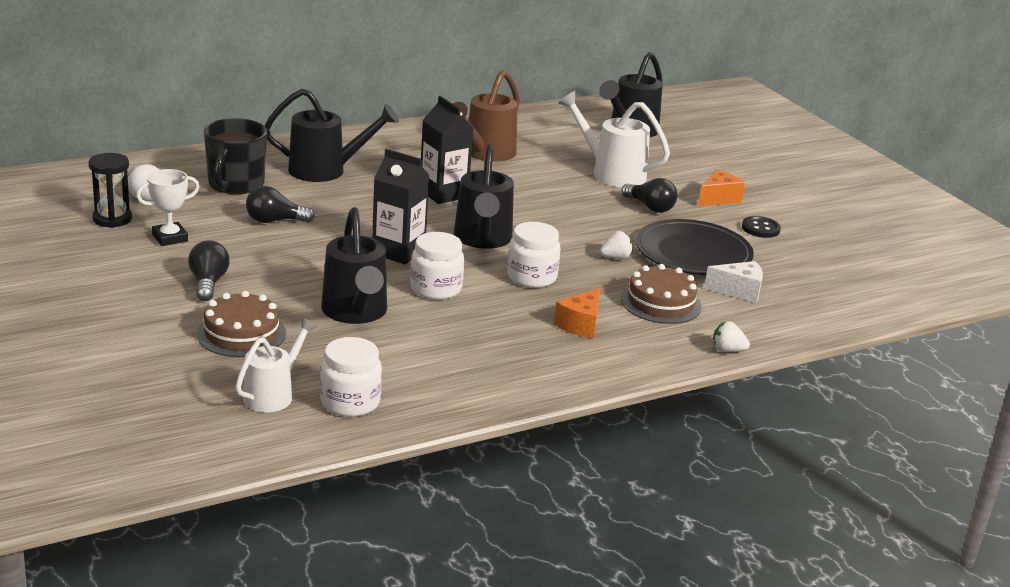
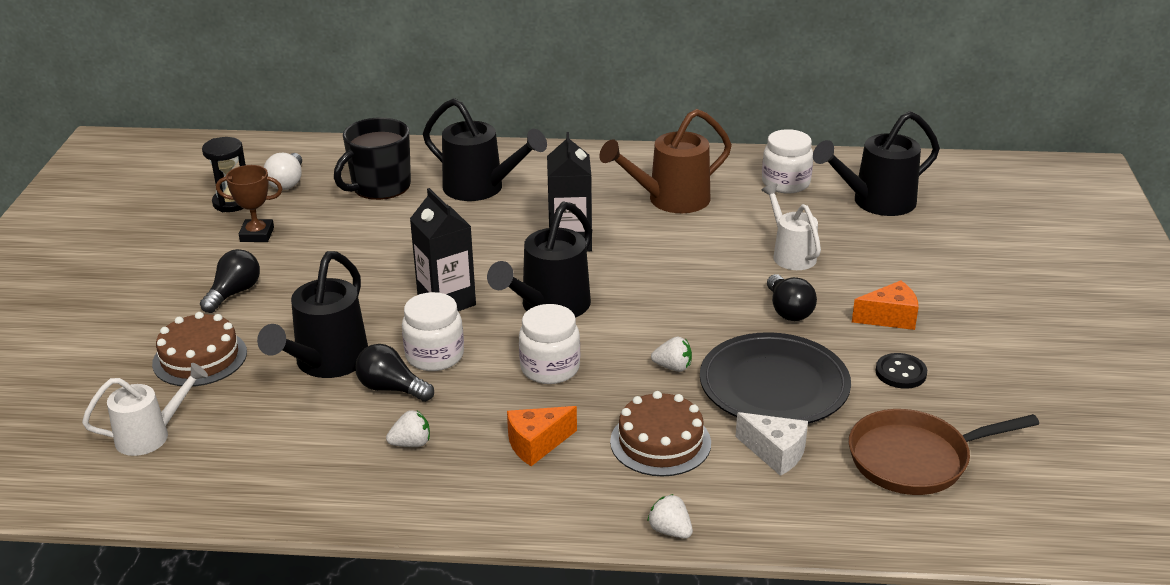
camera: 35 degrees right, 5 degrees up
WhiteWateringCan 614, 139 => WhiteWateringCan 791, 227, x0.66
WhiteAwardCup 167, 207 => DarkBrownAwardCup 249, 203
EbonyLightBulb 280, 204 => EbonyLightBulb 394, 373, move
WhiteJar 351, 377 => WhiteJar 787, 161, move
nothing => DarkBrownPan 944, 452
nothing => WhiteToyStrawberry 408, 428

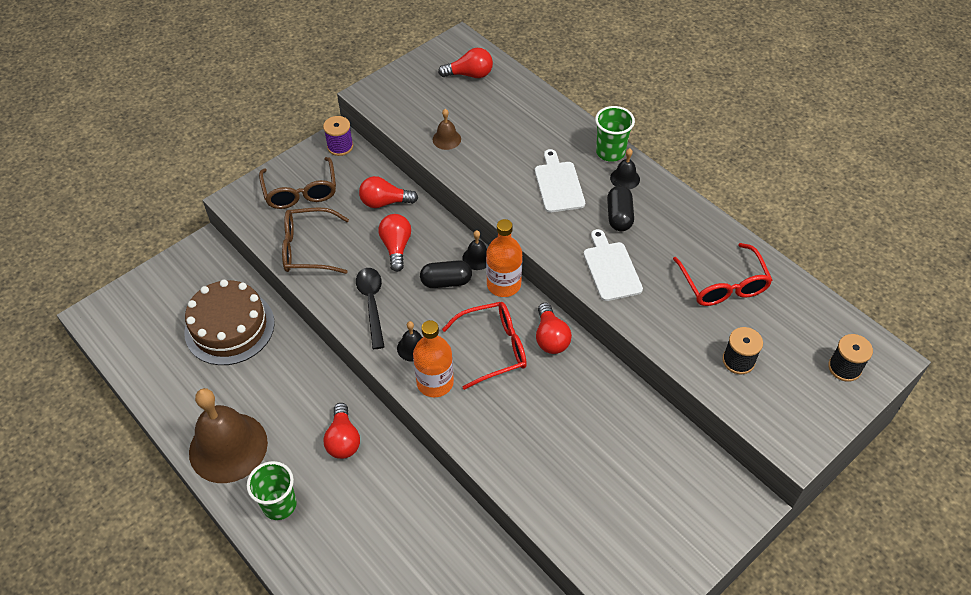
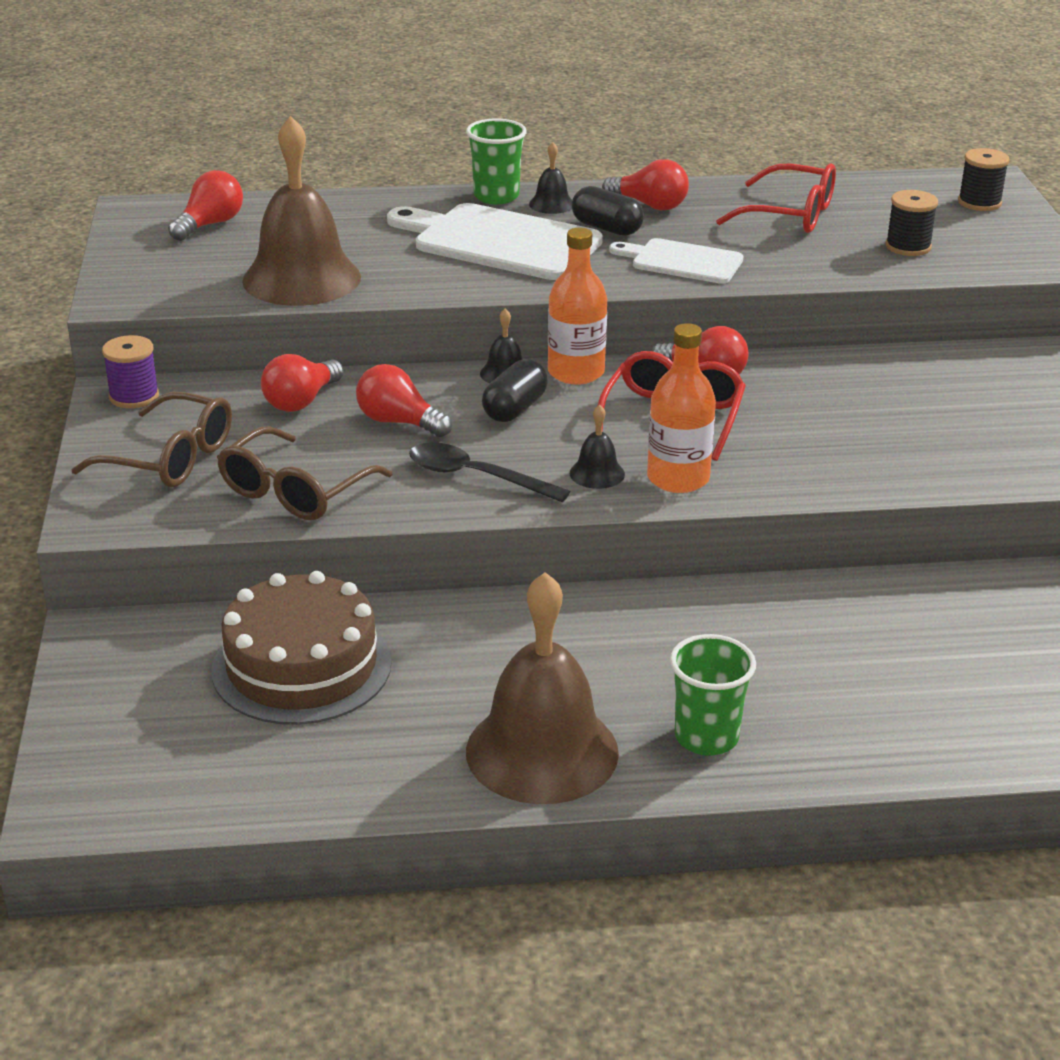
camera: 55 degrees left, 20 degrees down
DarkBrownSchoolBell 447, 129 => DarkBrownSchoolBell 301, 211, x2.38
WhiteChoppingBoard 560, 180 => WhiteChoppingBoard 495, 241, x1.69
CrimsonLightBulb 341, 431 => CrimsonLightBulb 645, 184, move

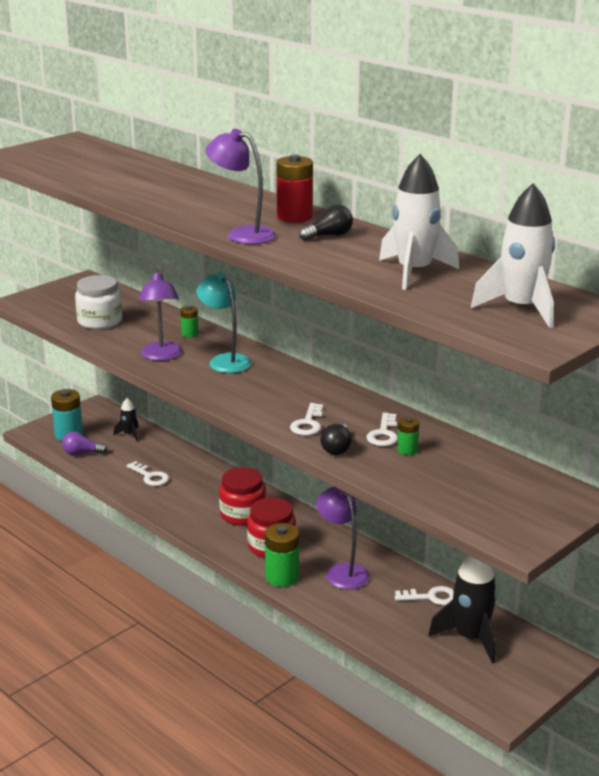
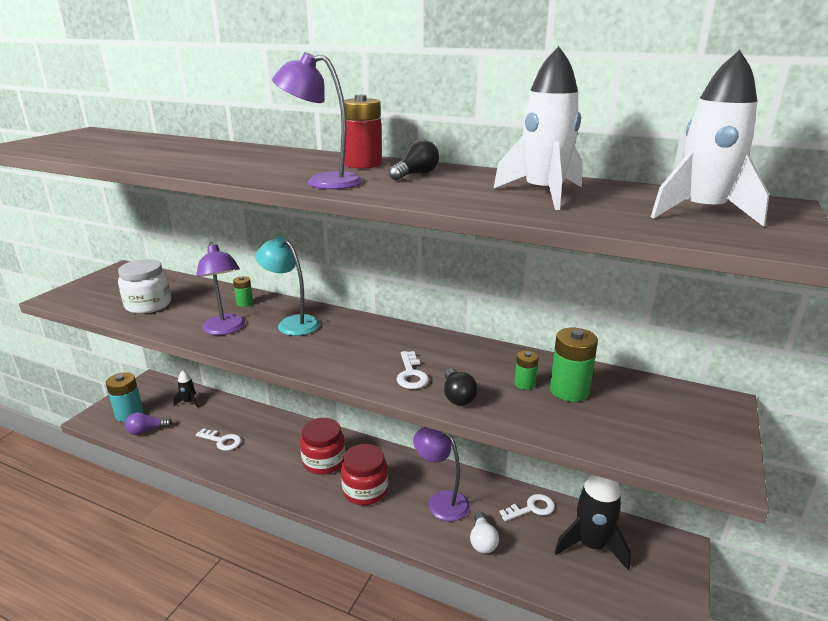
camera: 20 degrees left, 0 degrees up
WhiteKey 382, 429 => nothing
EmeraldBattery 282, 555 => EmeraldBattery 574, 365, move
nothing => WhiteLightBulb 484, 532

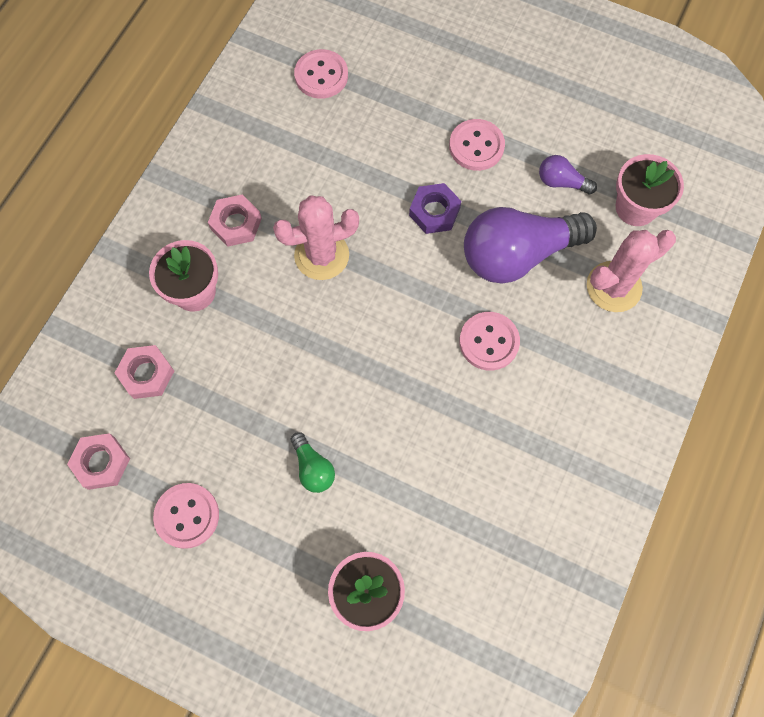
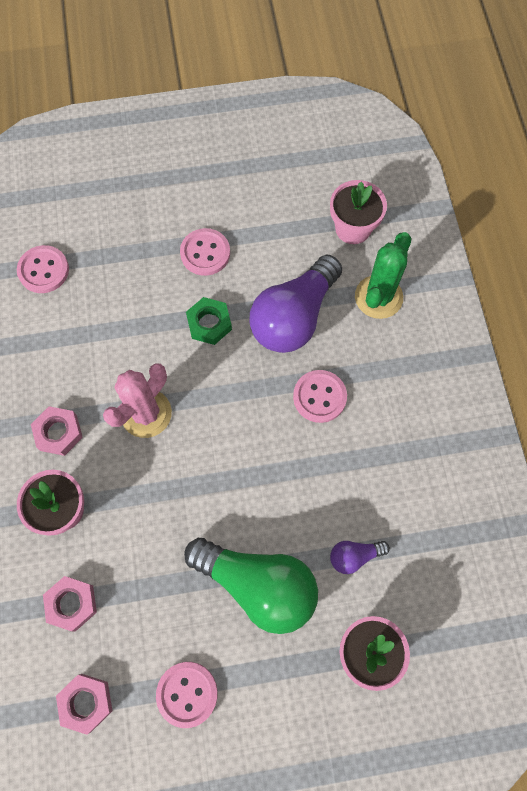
camera: 35 degrees left, 0 degrees up
PurpleLightBulb 568, 174 => PurpleLightBulb 360, 557, move
PurpleHexNut 435, 208 => EmeraldHexNut 209, 321
RosyCactus 631, 271 => EmeraldCactus 383, 275
EmeraldLightBulb 313, 462 => EmeraldLightBulb 251, 586, x2.24

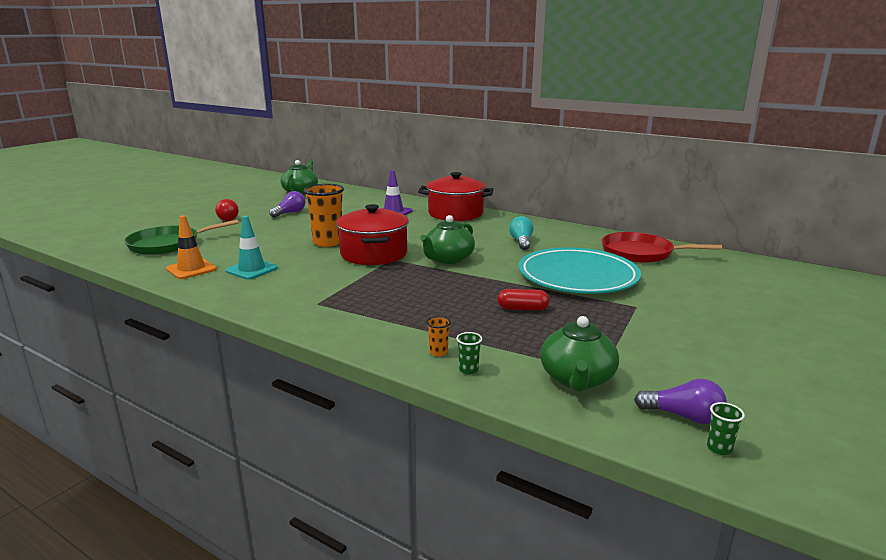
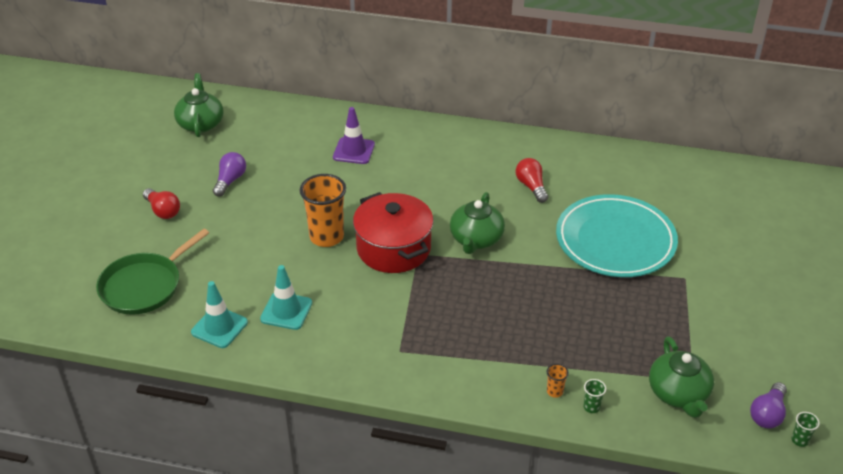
camera: 20 degrees left, 20 degrees up
CrimsonCookingPot 455, 196 => nothing
OrangeColouredTrafficCone 191, 247 => AquaTrafficCone 219, 314
AquaLightBulb 521, 233 => CrimsonLightBulb 532, 180
CrimsonPan 662, 247 => nothing
CrimsonCapsule 523, 300 => nothing
PurpleLightBulb 680, 401 => PurpleLightBulb 768, 405, 120 degrees clockwise

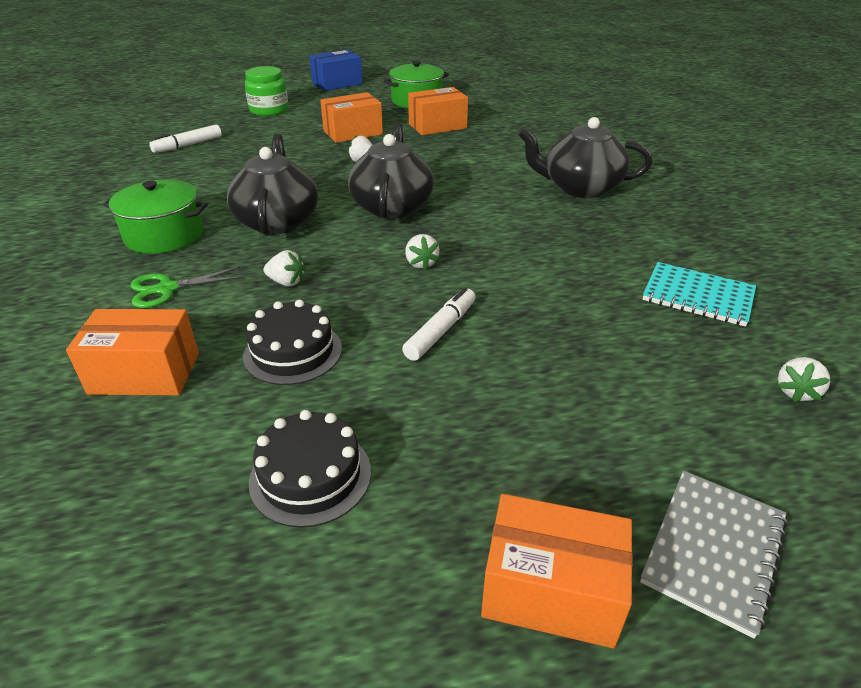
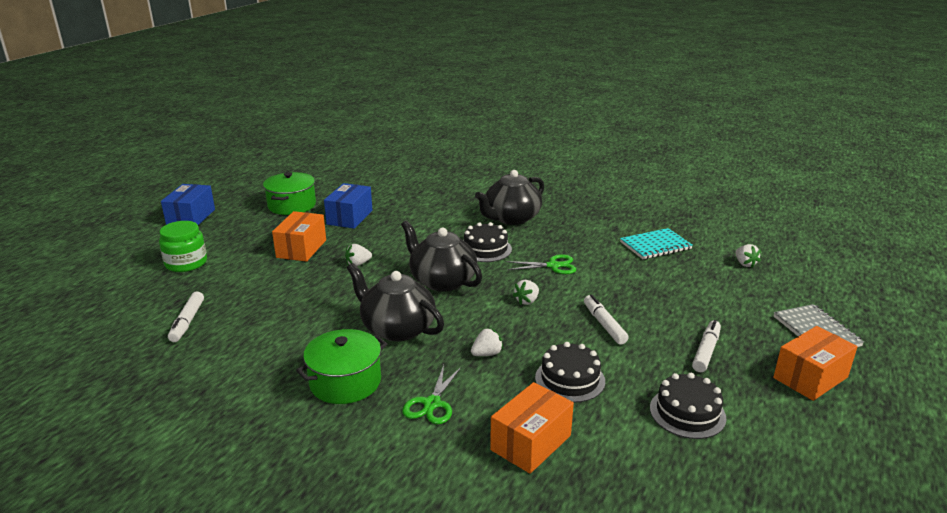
camera: 50 degrees left, 10 degrees down
OrangeColouredPackage 438, 111 => CobaltPackage 348, 206
WhiteToyStrawberry 422, 252 => WhiteToyStrawberry 526, 292, 105 degrees clockwise
nothing => EbonyCake 488, 242
nothing => EmeraldPairOfScissors 541, 264
nothing => WhiteFeltPen 706, 346

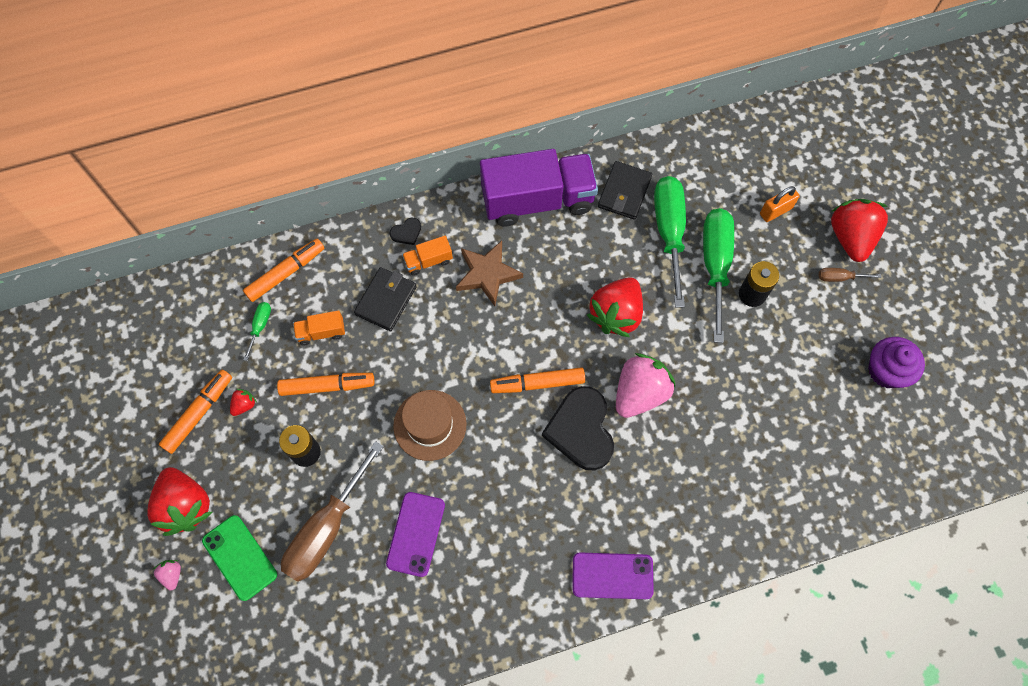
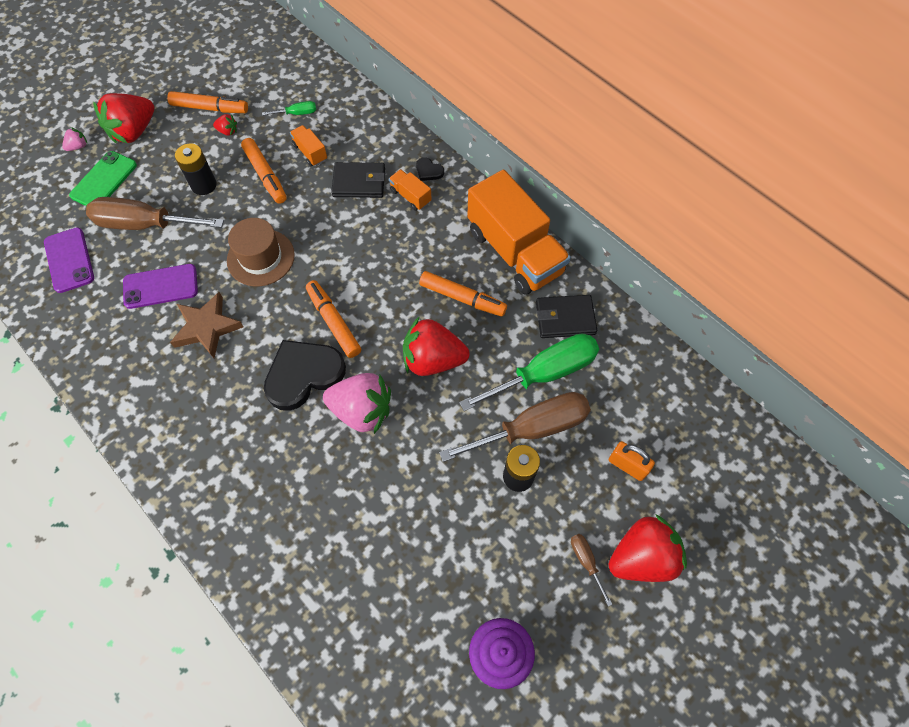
camera: 65 degrees right, 5 degrees down
PurpleTruck 539, 188 => OrangeColouredTruck 519, 232
EmeraldHandScrewdriver 718, 275 => DarkBrownHandScrewdriver 515, 427
OrangeColouredFeltPen 283, 270 => OrangeColouredFeltPen 463, 294, move
DarkBrownStar 489, 273 => DarkBrownStar 207, 325, move
PurpleSmartphone 613, 575 => PurpleSmartphone 69, 260, move

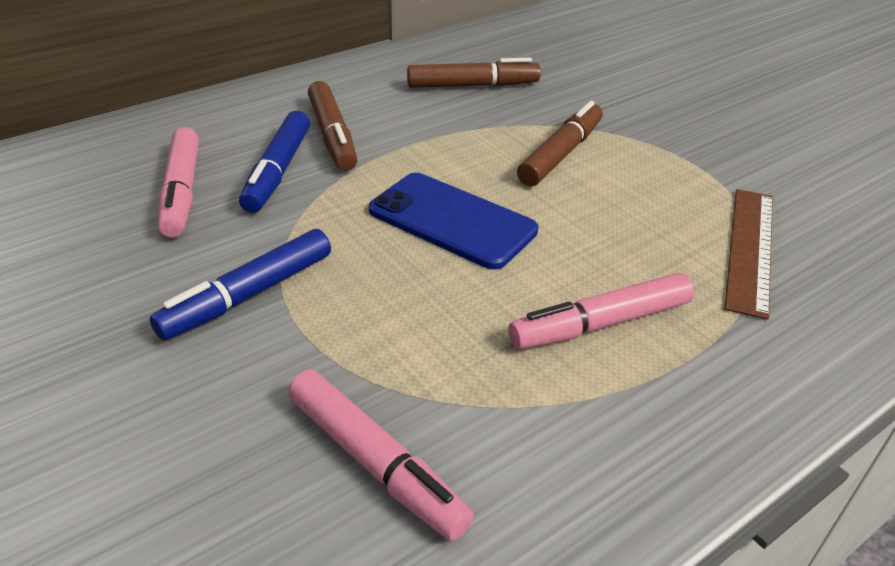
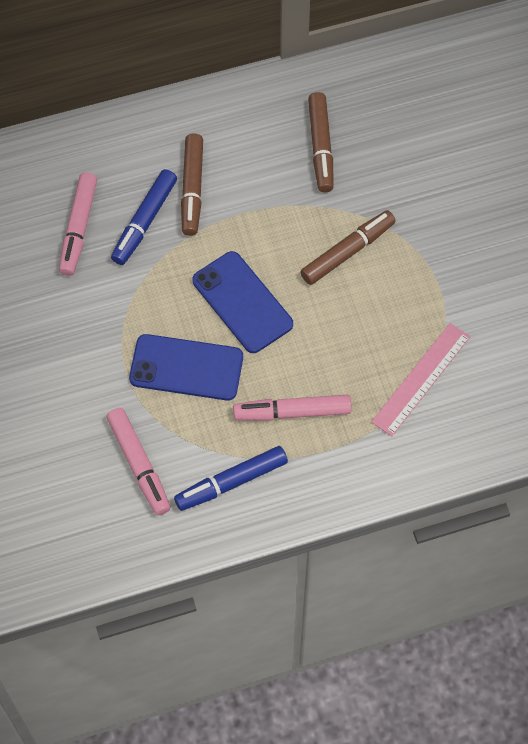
camera: 20 degrees right, 25 degrees up
DarkBrownFeltPen 474, 73 => DarkBrownFeltPen 321, 142, 75 degrees clockwise
DarkBrownMeasuringStick 748, 254 => RosyMeasuringStick 421, 379
CobaltFeltPen 240, 284 => CobaltFeltPen 231, 478, move
nothing => CobaltSmartphone 186, 367

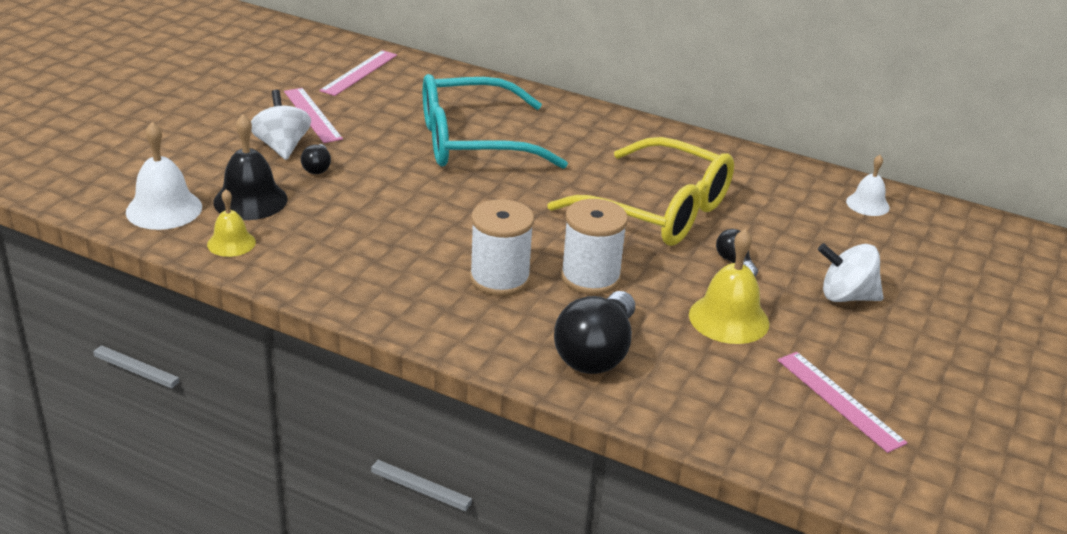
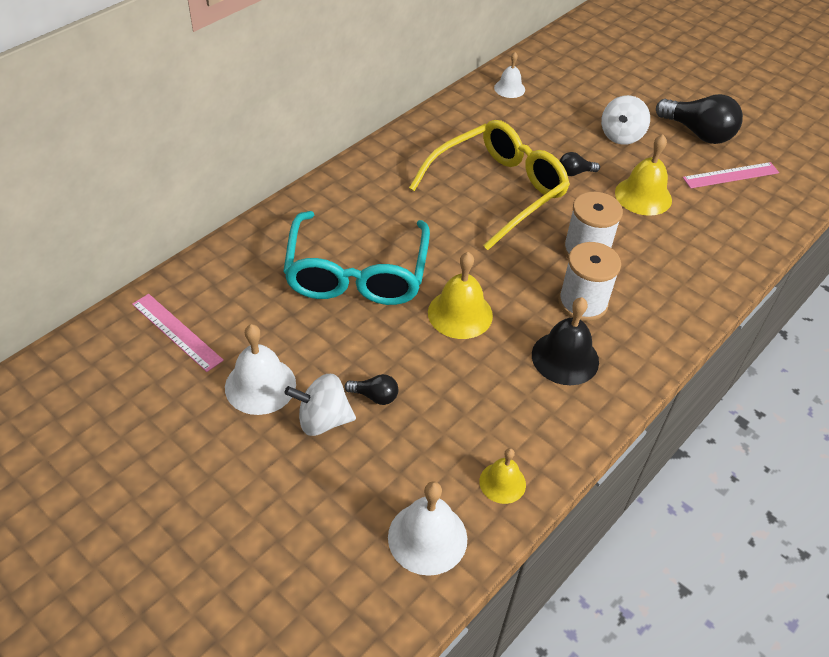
camera: 75 degrees left, 15 degrees up
RosyMeasuringStick 313, 115 => WhiteSchoolBell 260, 369
EbonySchoolBell 250, 167 => EbonySchoolBell 565, 341, move
EbonyLightBulb 594, 332 => EbonyLightBulb 699, 119, move
nothing => GoldenSchoolBell 460, 295

